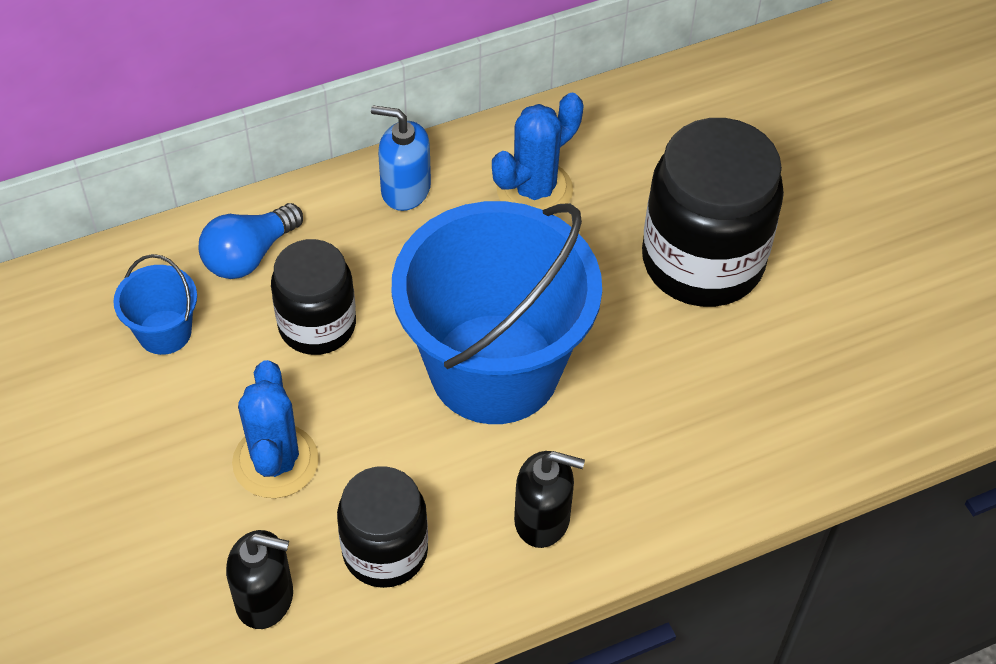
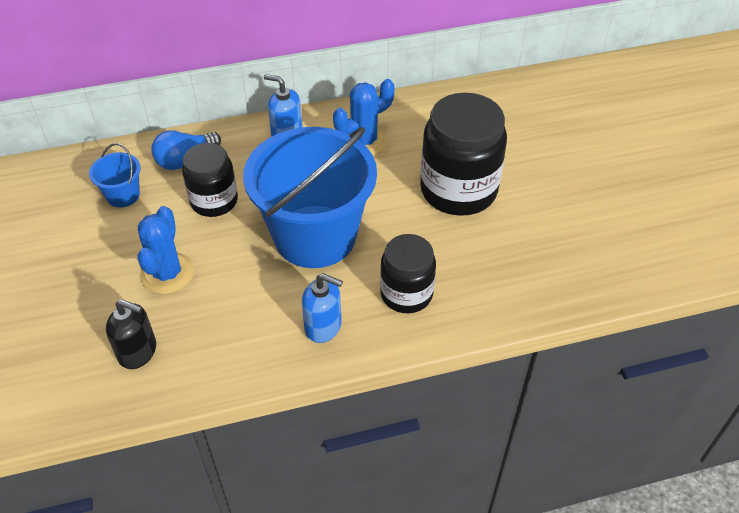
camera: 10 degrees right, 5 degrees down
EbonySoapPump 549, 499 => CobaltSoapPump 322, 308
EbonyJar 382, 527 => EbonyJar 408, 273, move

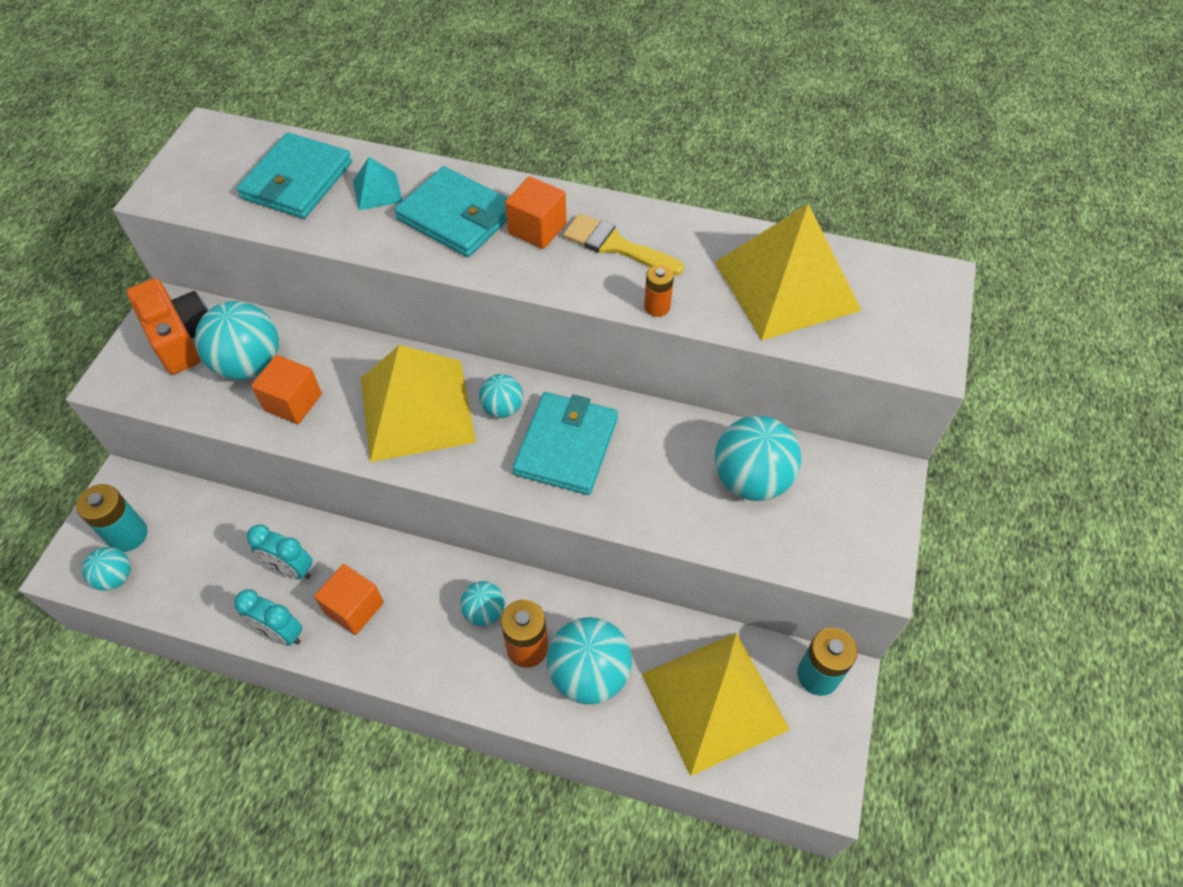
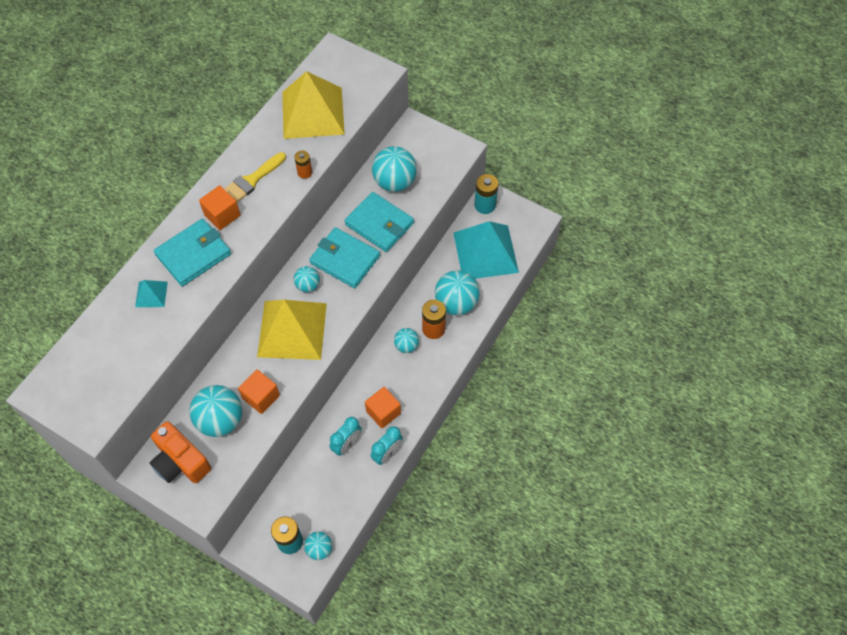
camera: 75 degrees left, 5 degrees up
AquaWallet 294, 175 => AquaWallet 379, 222, move
OrangeColouredCamera 167, 326 => OrangeColouredCamera 180, 452, 120 degrees counterclockwise
GoldenSolidPyramid 716, 704 => AquaSolidPyramid 486, 250

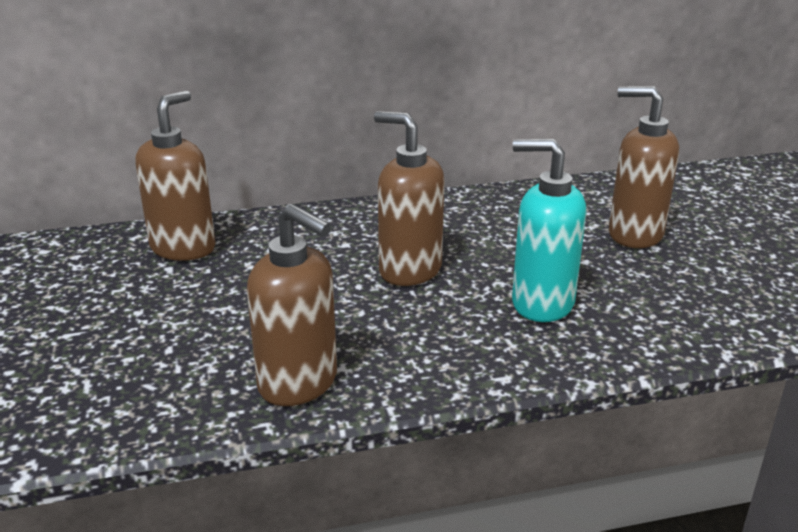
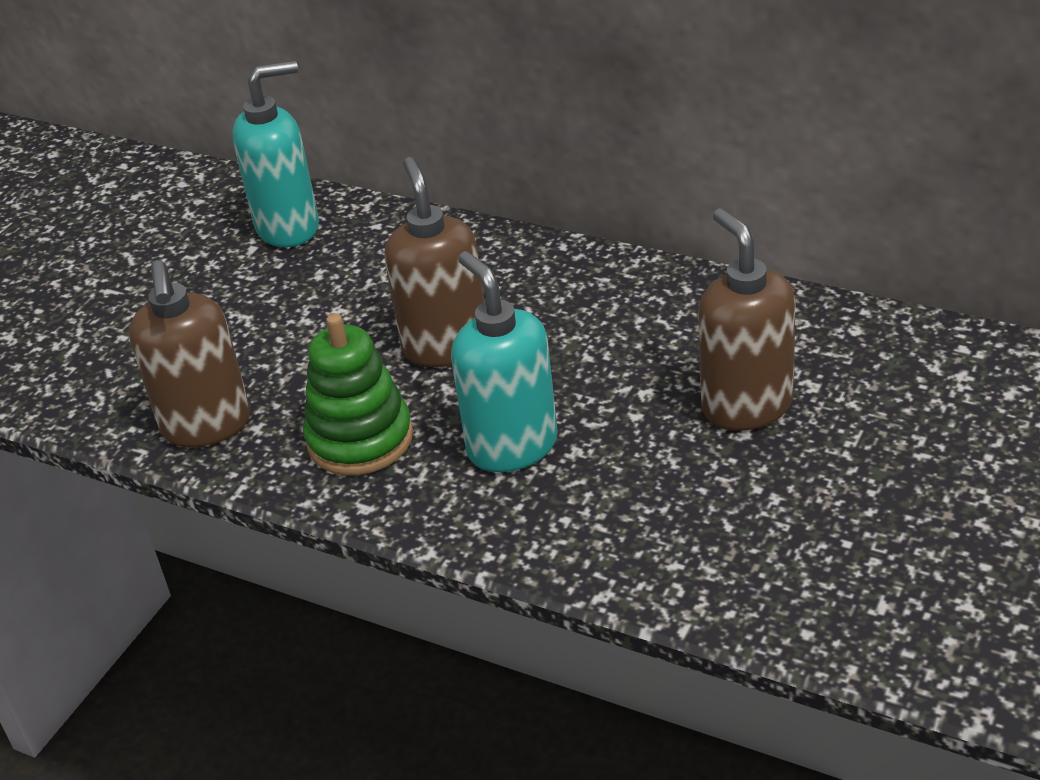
camera: 45 degrees right, 10 degrees up
DarkBrownSoapPump 175, 175 => AquaSoapPump 275, 153
nothing => EmeraldStackingRings 358, 394

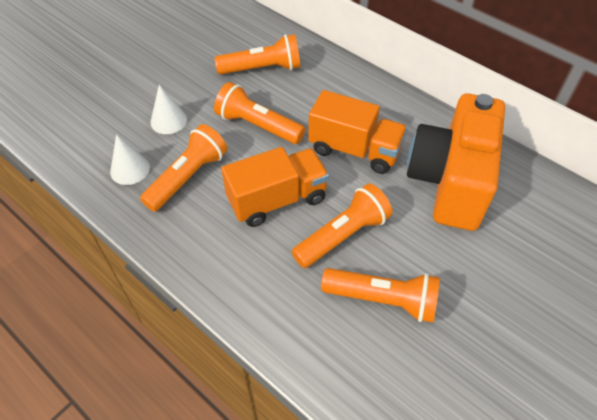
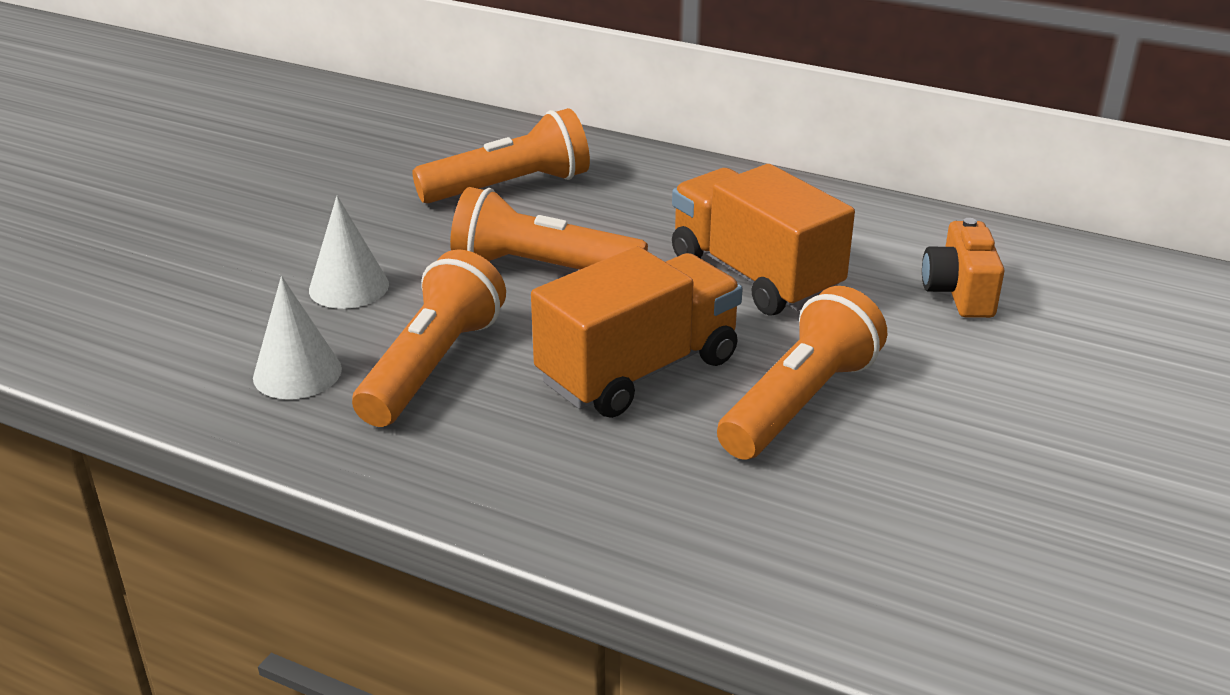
camera: 15 degrees left, 20 degrees down
OrangeColouredTruck 358, 132 => OrangeColouredTruck 763, 240, 135 degrees counterclockwise
OrangeColouredCamera 456, 162 => OrangeColouredCamera 963, 268, x0.42
OrangeColouredPocketTorch 380, 295 => nothing

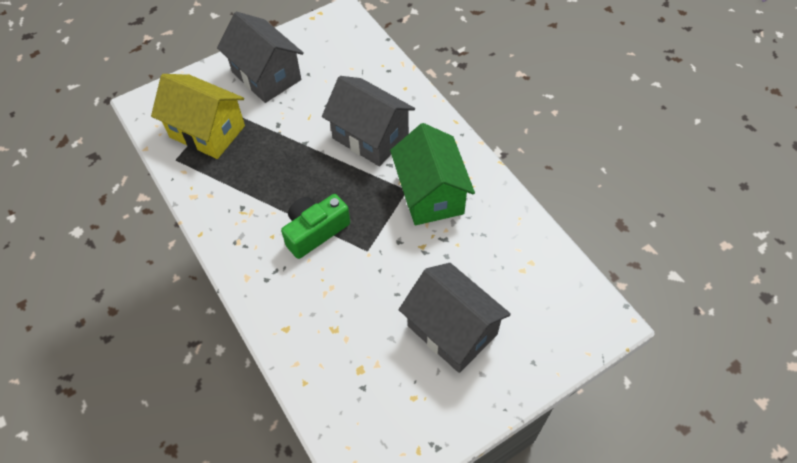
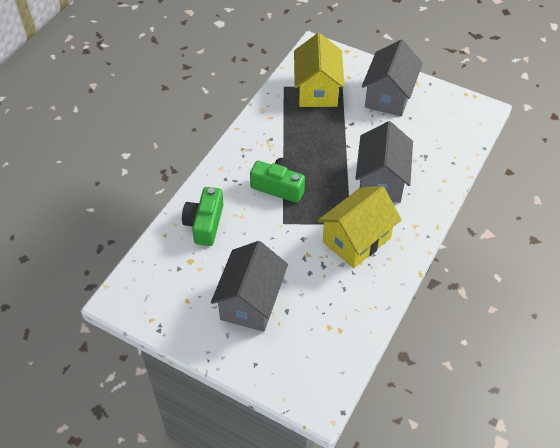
camera: 60 degrees right, 5 degrees down
EmeraldCottage 432, 174 => GoldenCottage 360, 227
nothing => EmeraldCamera 202, 216

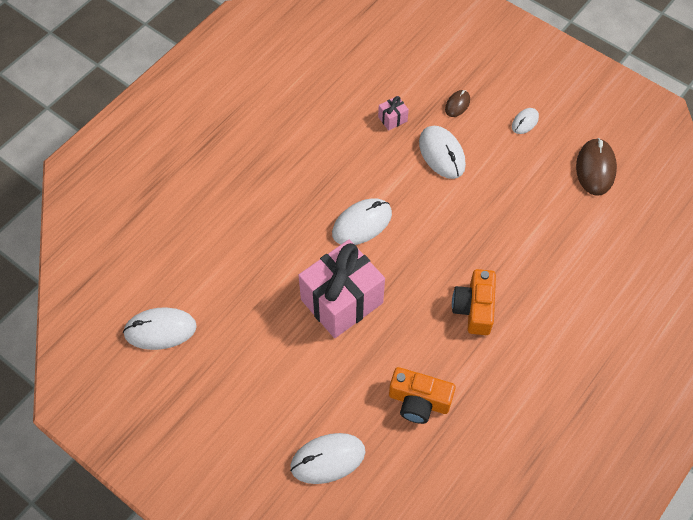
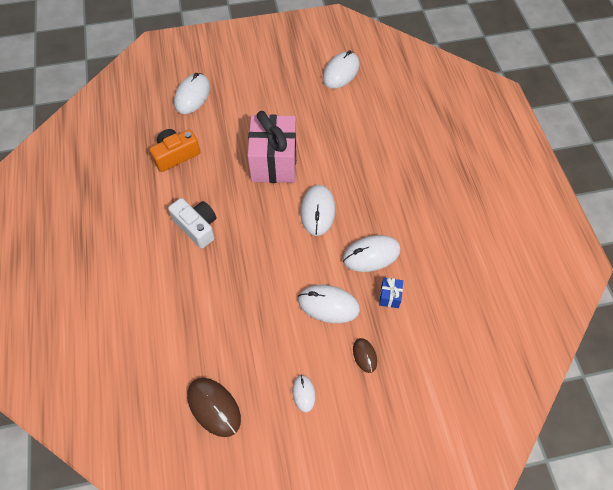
camera: 130 degrees right, 0 degrees up
RosyGift 393, 113 => CobaltGift 391, 293
OrangeColouredCamera 474, 302 => WhiteCamera 192, 223
nothing => WhiteComputerMouse 371, 253

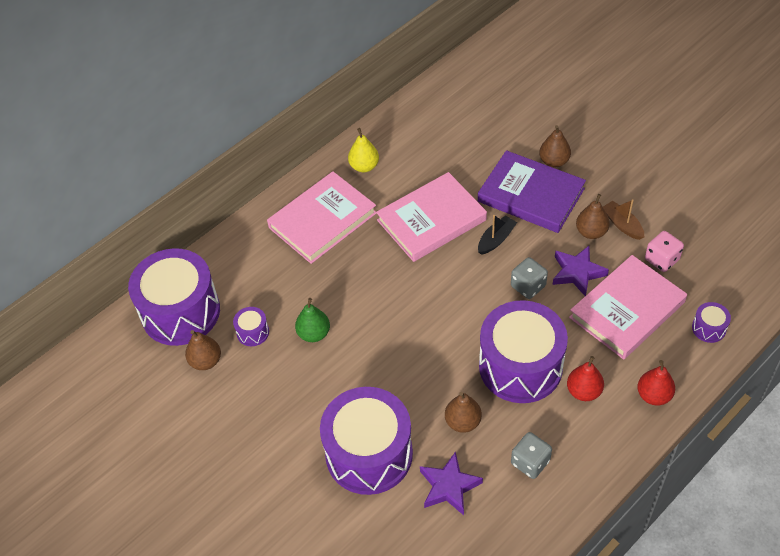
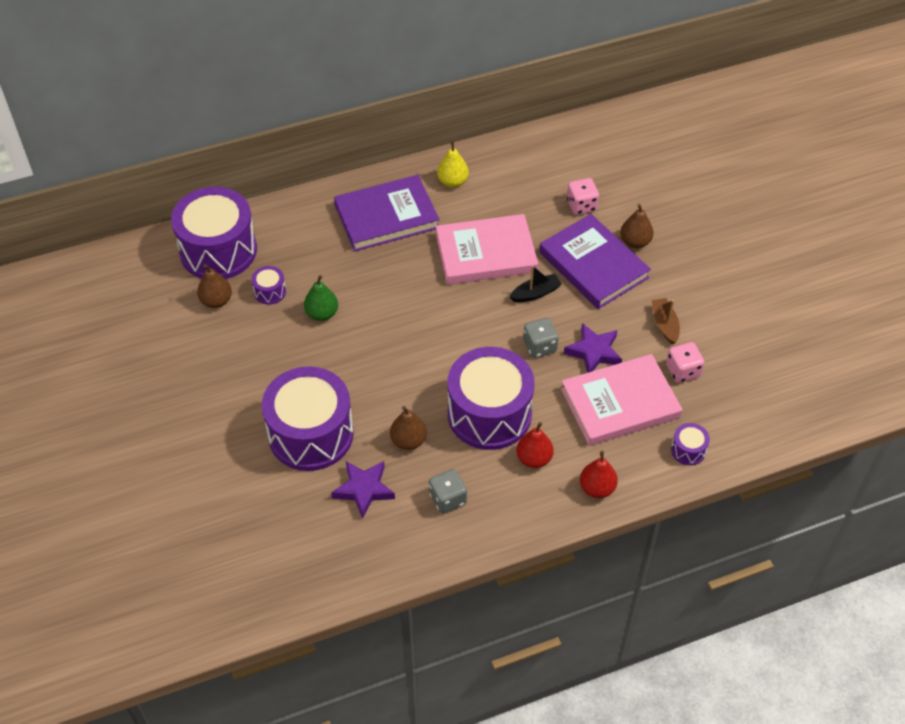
camera: 20 degrees right, 0 degrees up
RosyHardback 322, 217 => PurpleHardback 387, 213
DarkBrownPear 593, 216 => nothing
nothing => RosyDie 583, 196

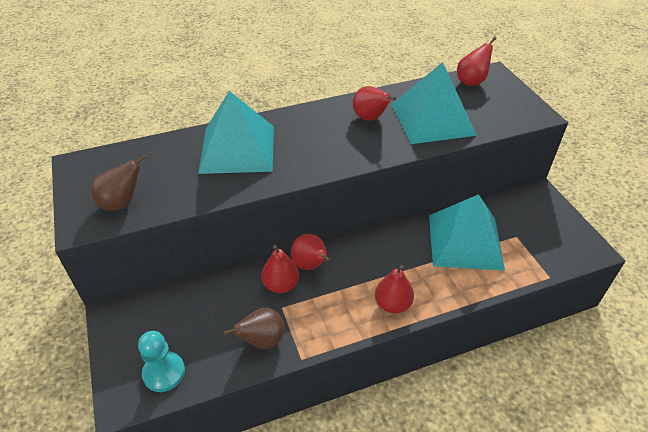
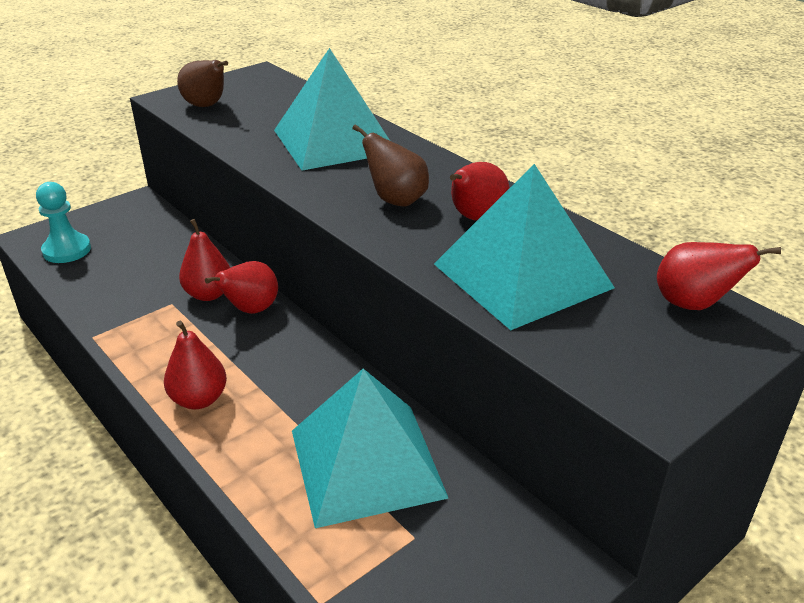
camera: 70 degrees right, 10 degrees down
DarkBrownPear 254, 328 => DarkBrownPear 390, 165, move

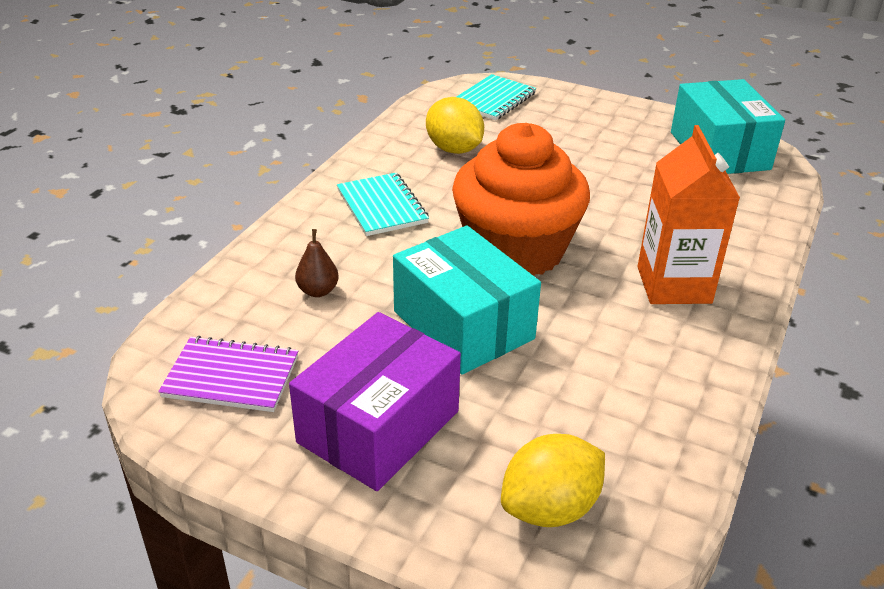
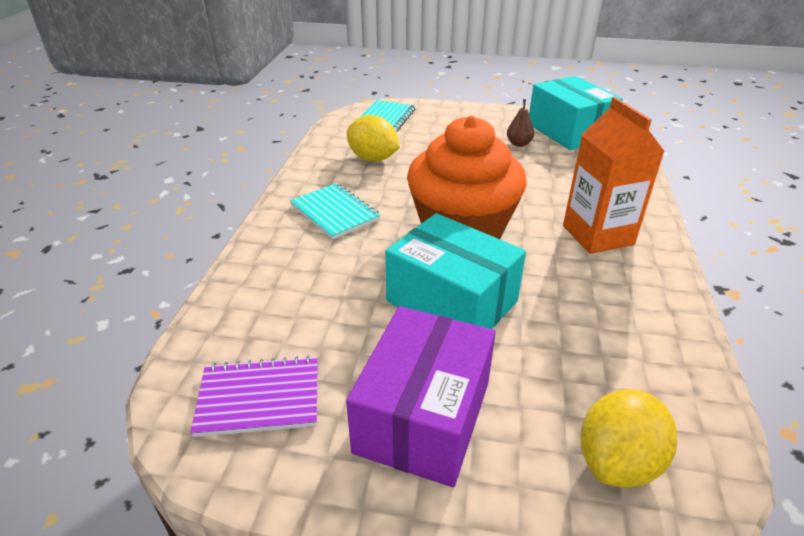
camera: 15 degrees left, 0 degrees up
DarkBrownPear 317, 263 => DarkBrownPear 520, 123, move

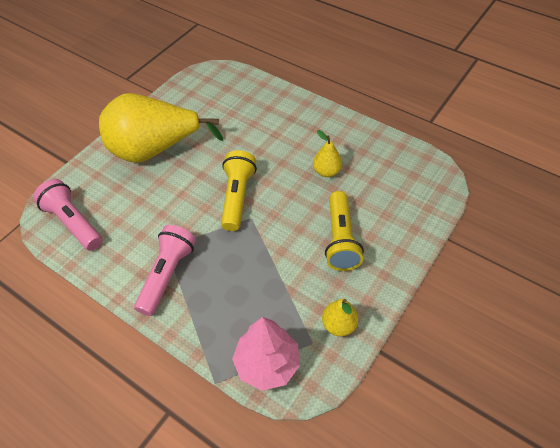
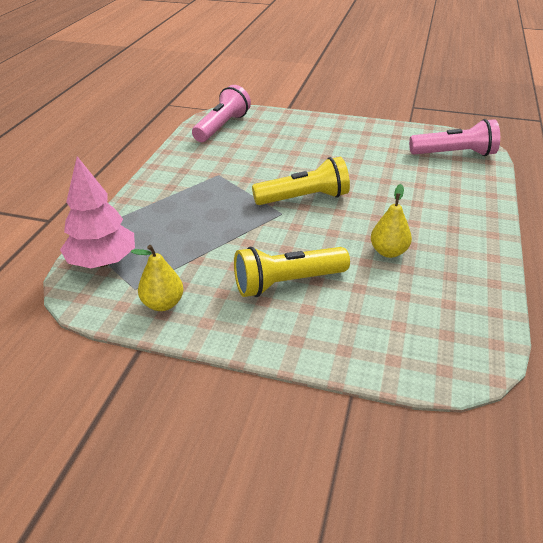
camera: 70 degrees right, 15 degrees down
GoldenPear 161, 128 => nothing
RosyPocketTorch 165, 270 => RosyPocketTorch 454, 137, move

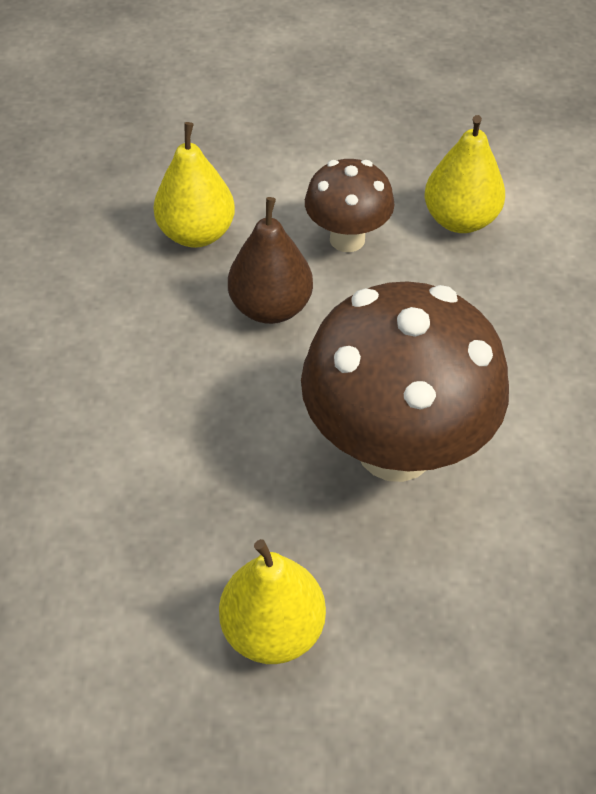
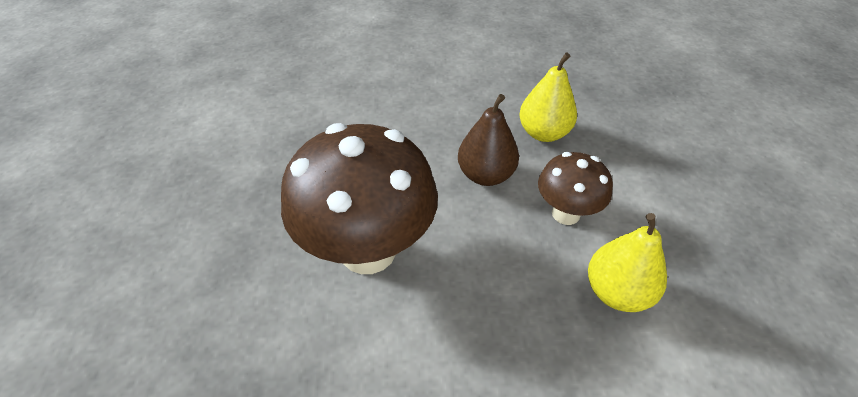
camera: 85 degrees right, 5 degrees down
GoldenPear 272, 601 => nothing

